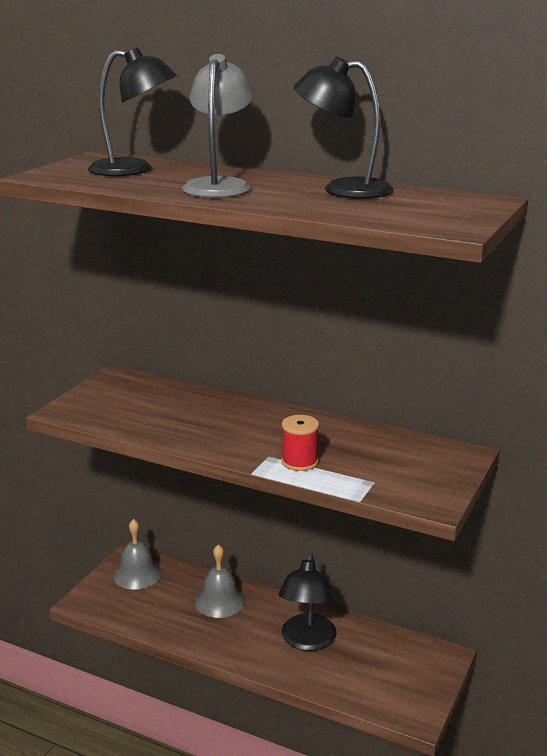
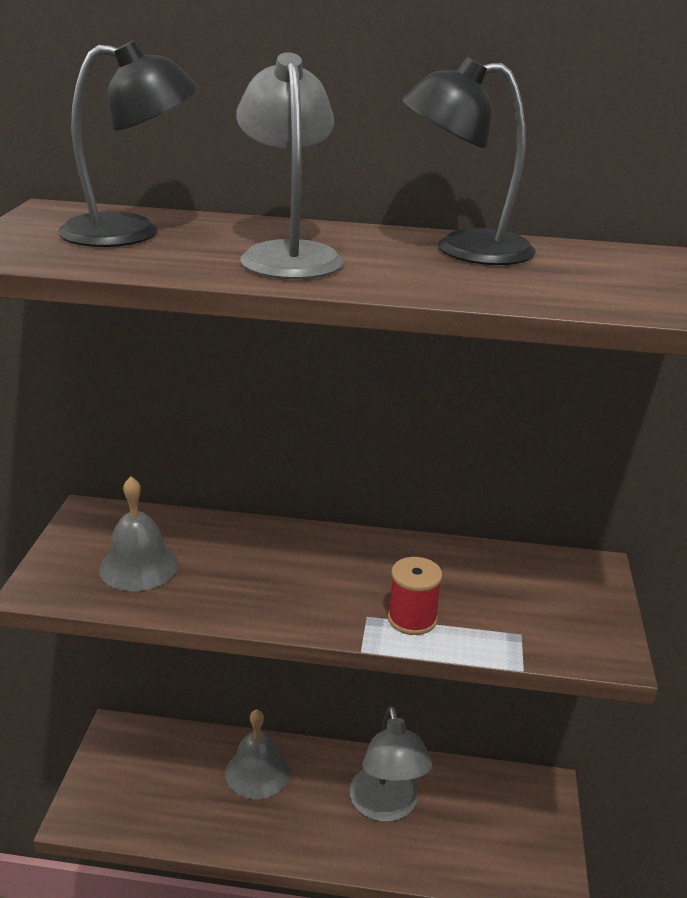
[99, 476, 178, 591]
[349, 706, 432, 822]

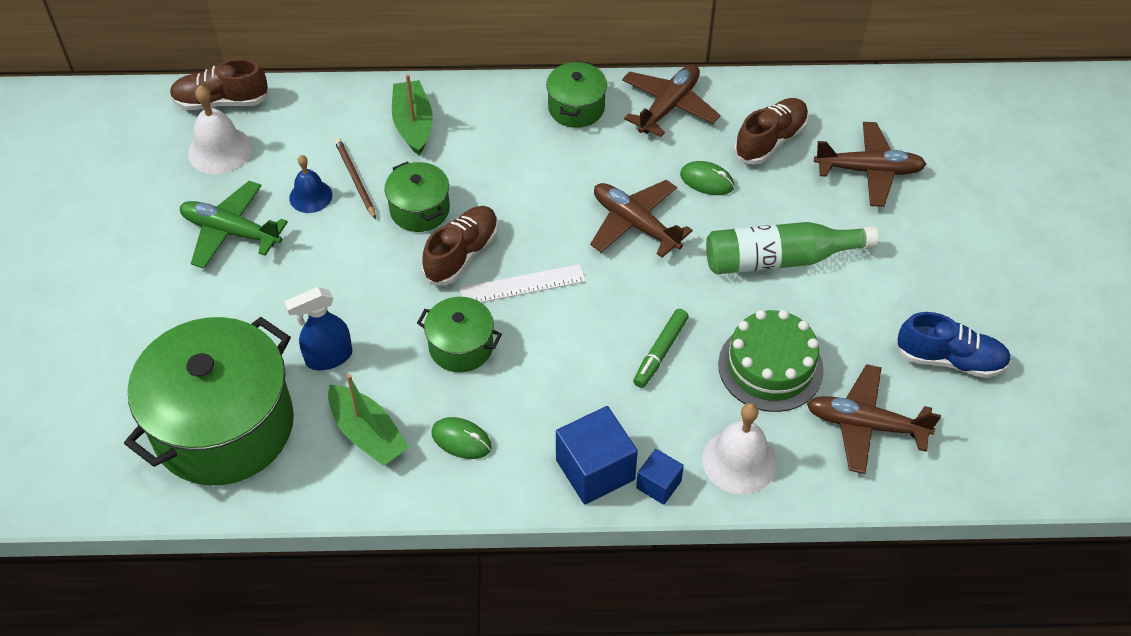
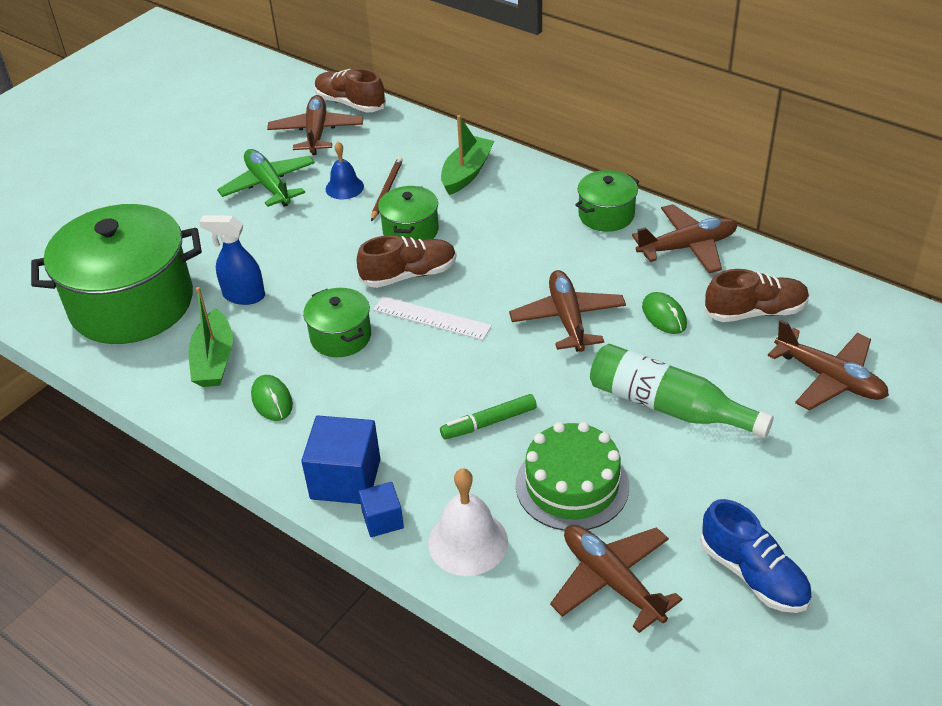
[267, 95, 363, 155]

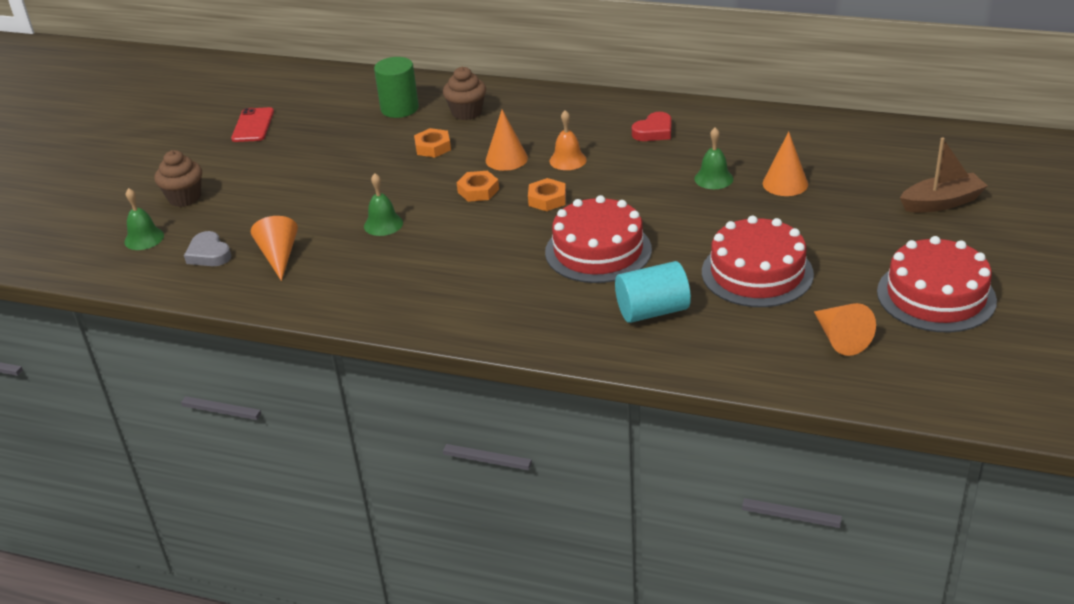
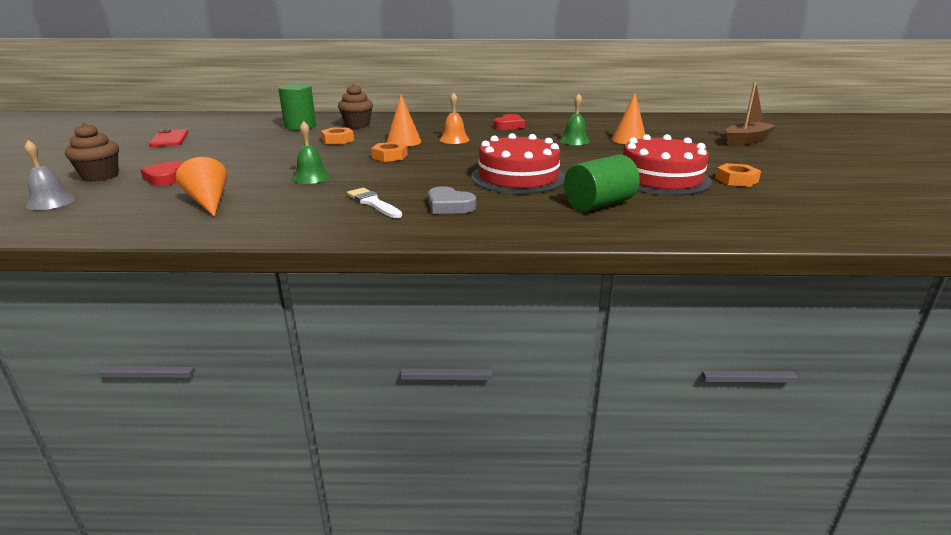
[25, 140, 75, 210]
[140, 161, 184, 186]
[347, 188, 402, 218]
[428, 186, 476, 214]
[564, 155, 640, 212]
[715, 163, 761, 187]
[814, 303, 876, 356] (first image)
[877, 236, 997, 333] (first image)

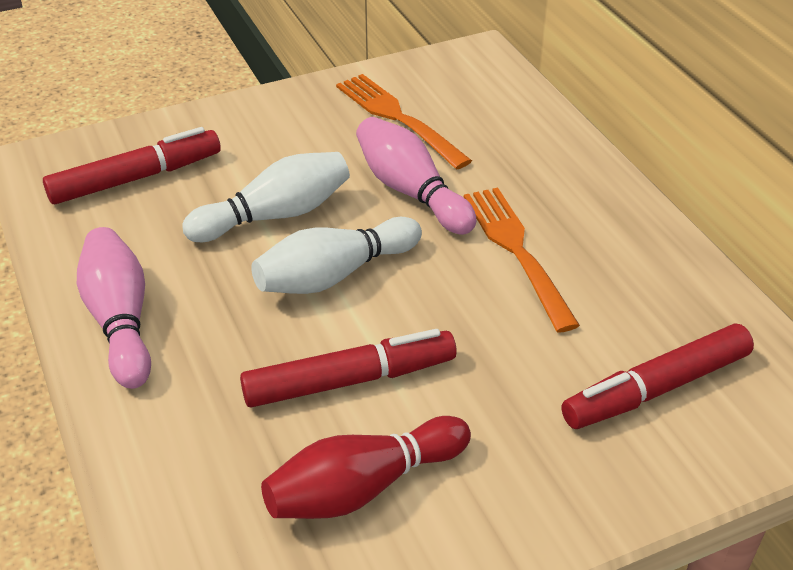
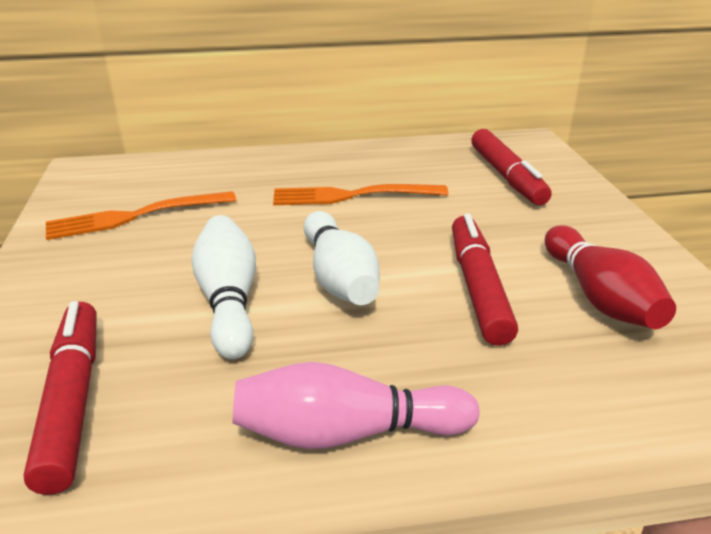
[356, 117, 477, 235] (first image)

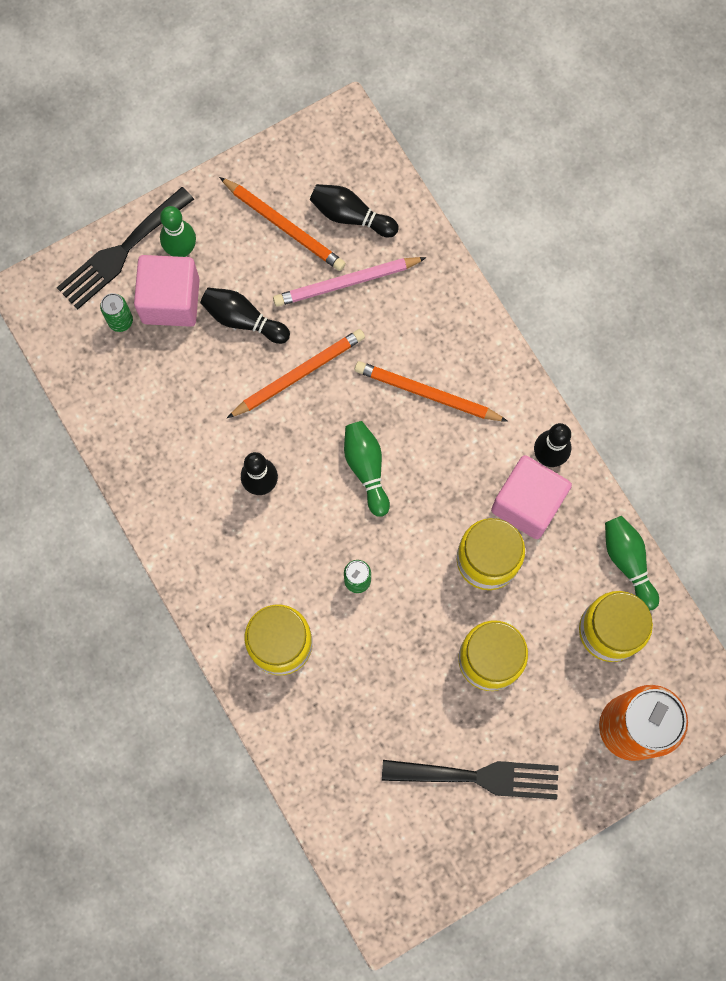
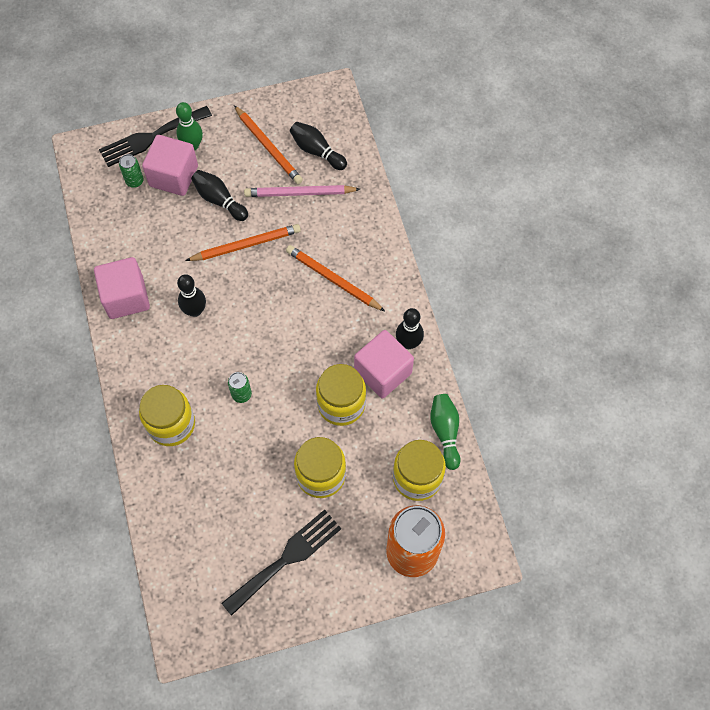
[94, 257, 150, 319]
[221, 509, 341, 616]
[344, 421, 390, 517] (first image)

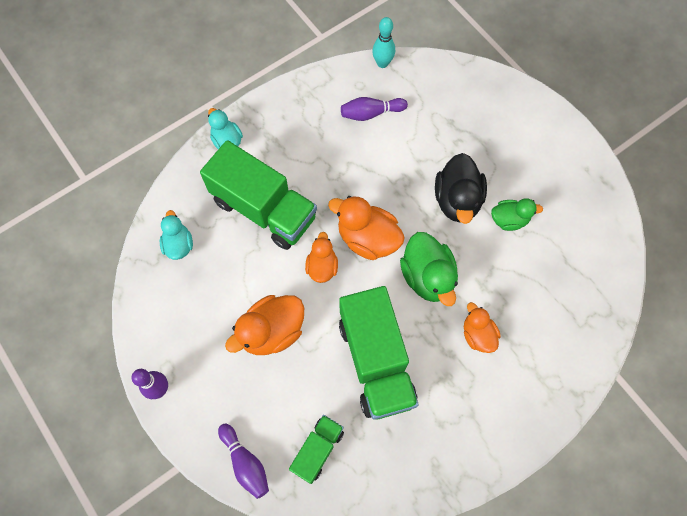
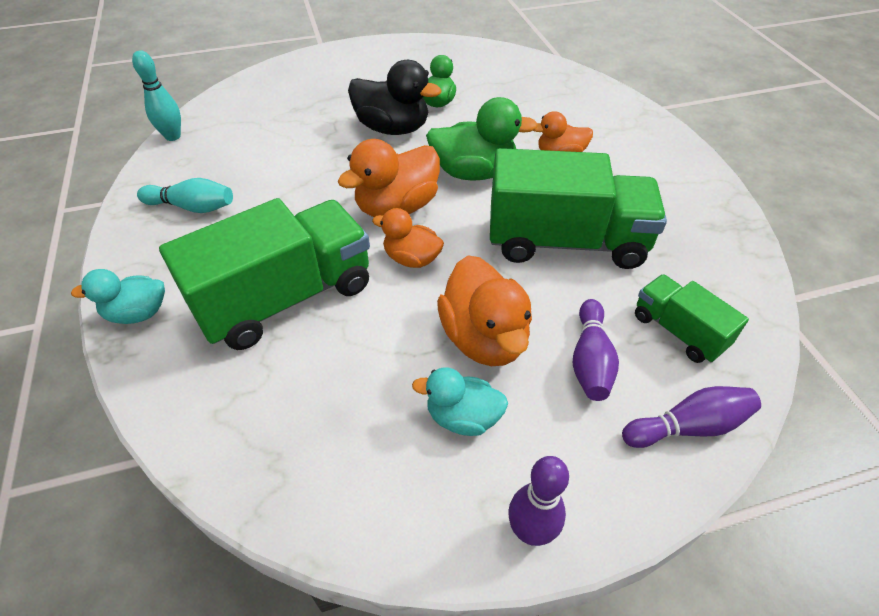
[137, 178, 233, 213]
[412, 367, 508, 436]
[573, 299, 619, 401]

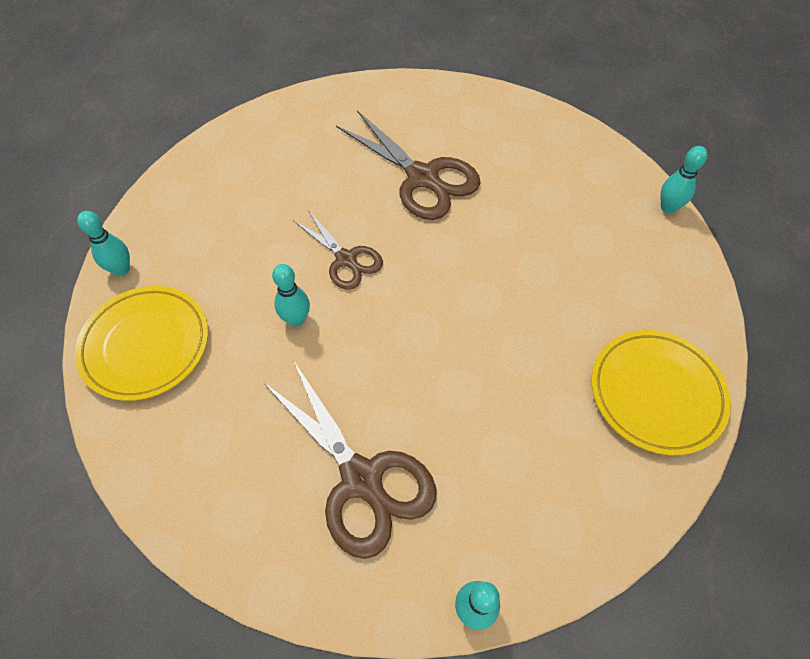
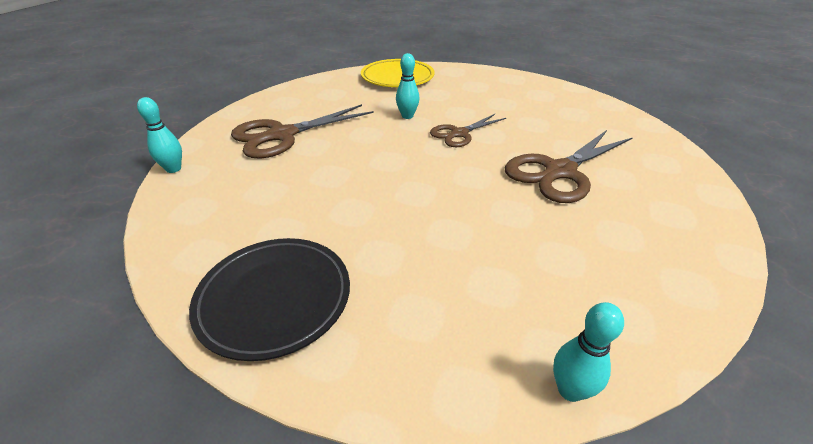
[189, 238, 350, 361]
[77, 211, 130, 276] (first image)

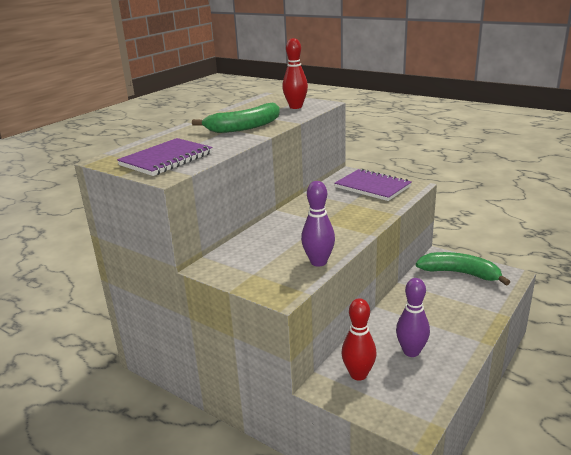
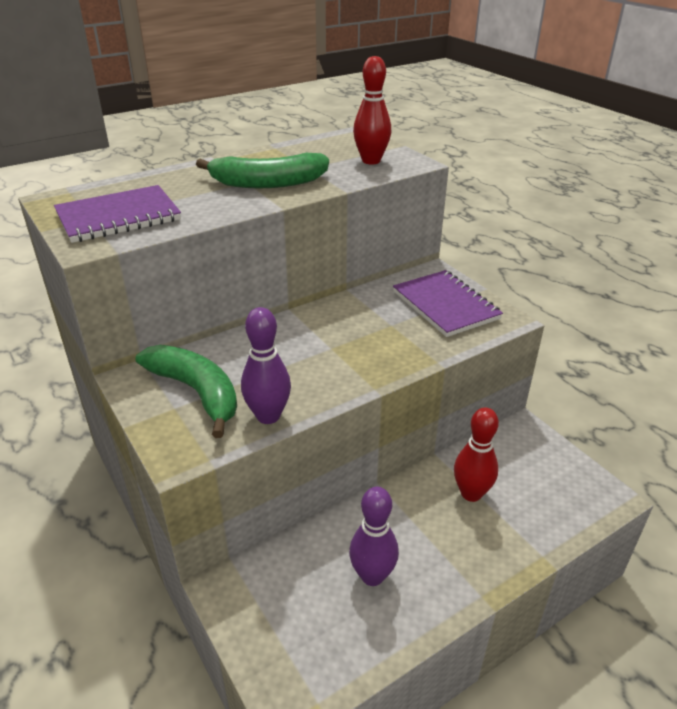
[135, 345, 237, 438]
[454, 407, 499, 502]

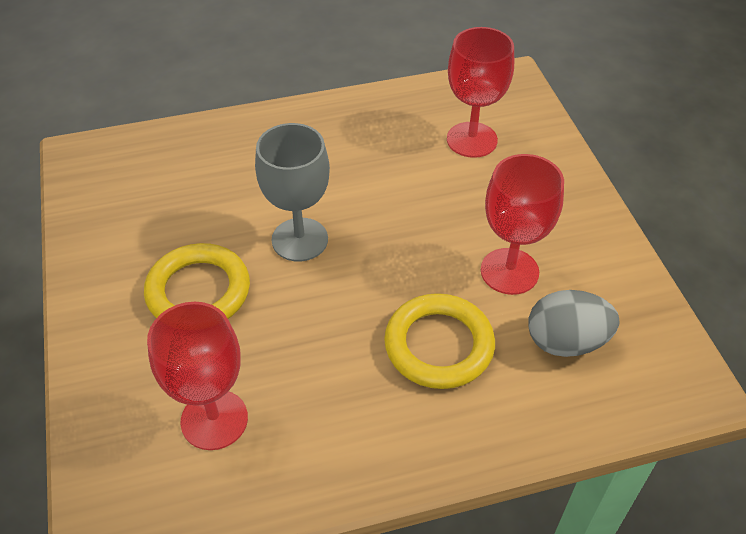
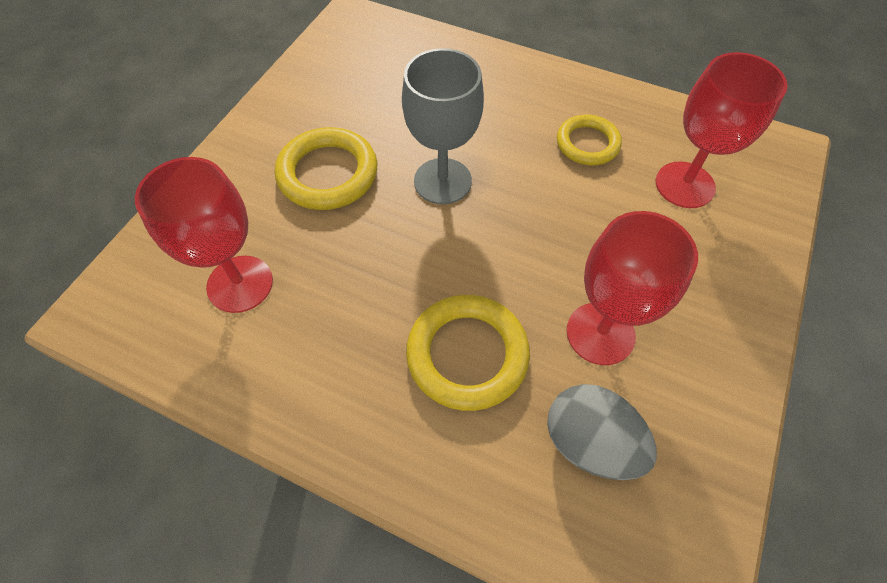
[557, 115, 622, 165]

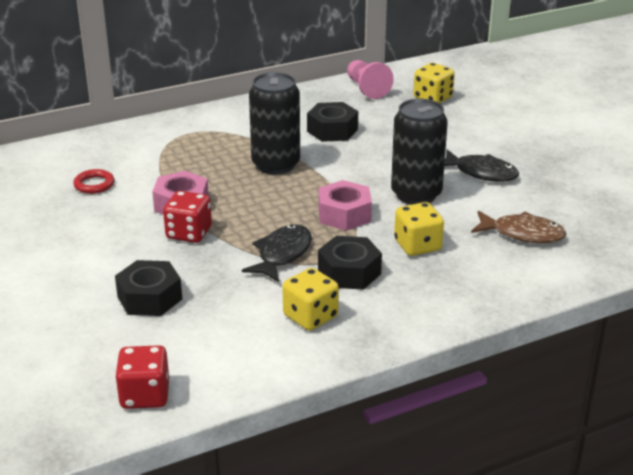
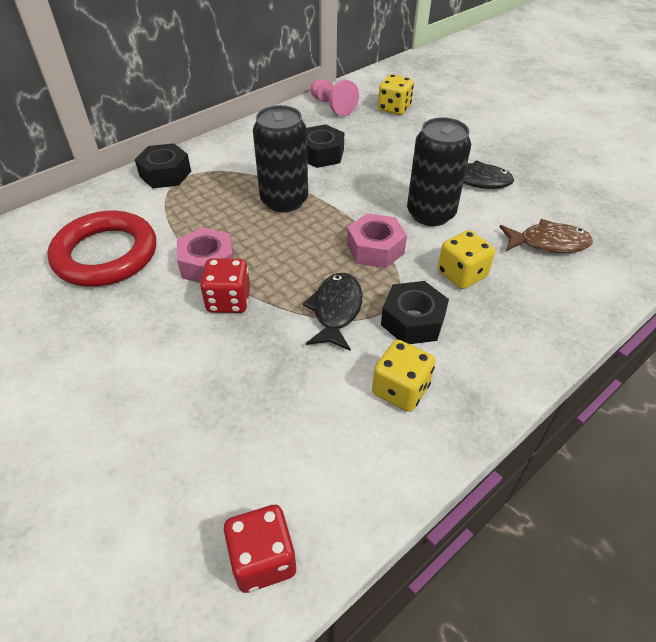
[47, 211, 156, 287]
[135, 143, 191, 188]

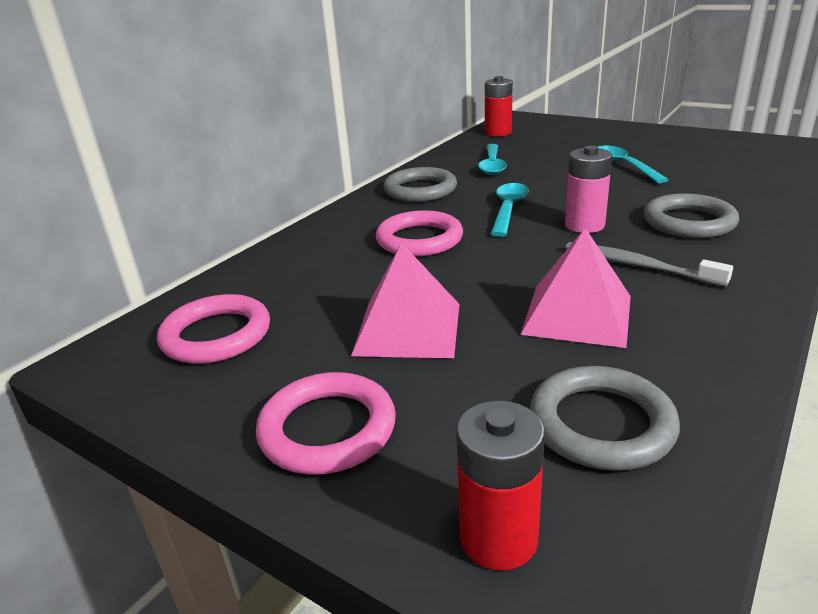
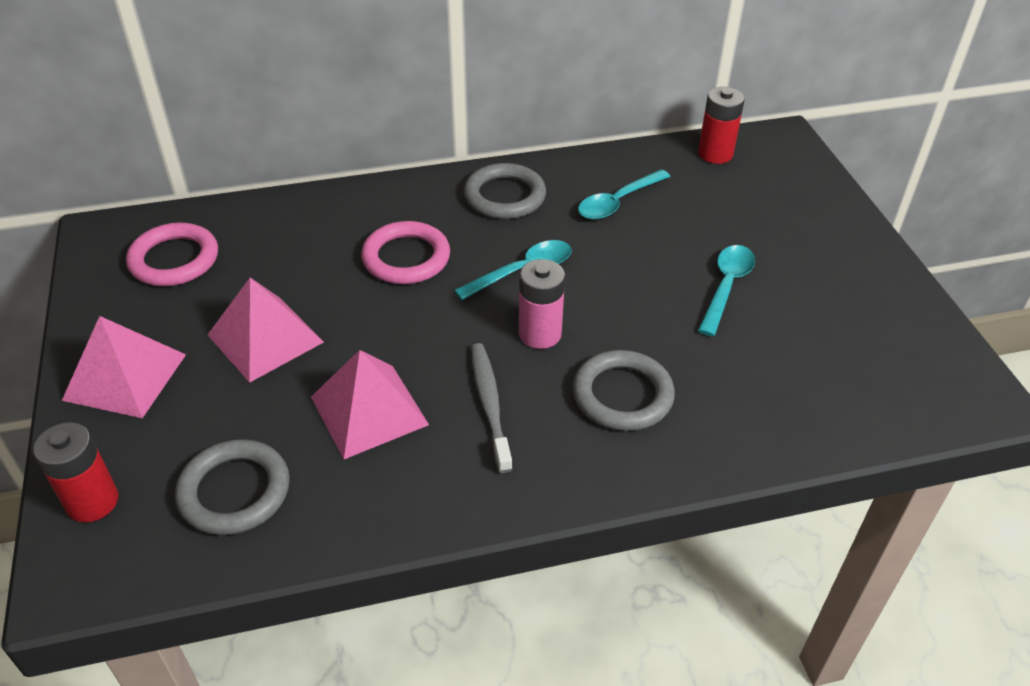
[62, 316, 186, 418]

